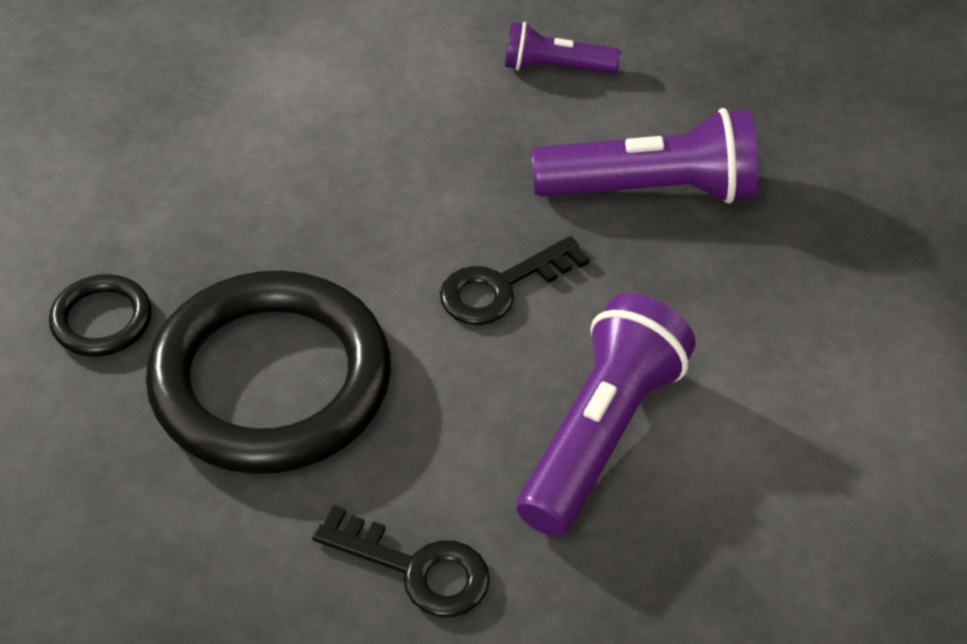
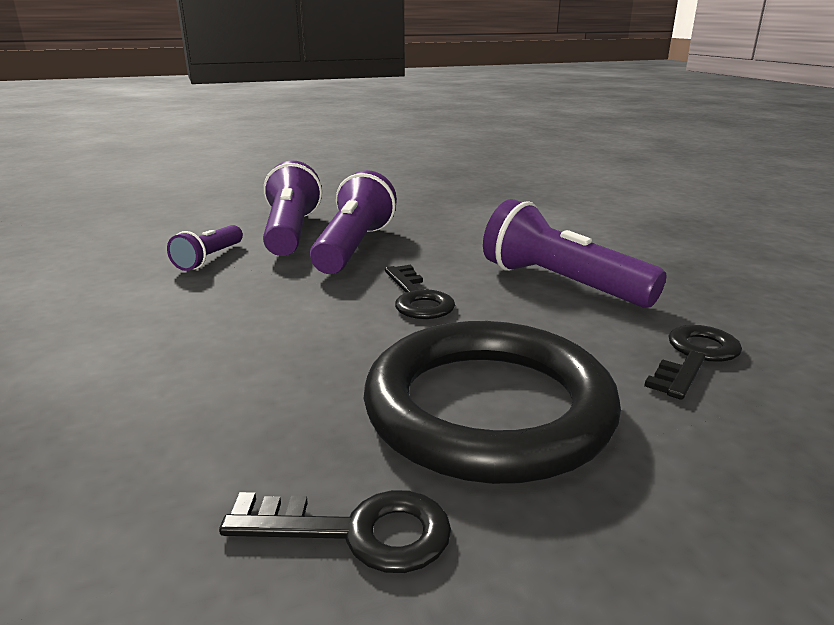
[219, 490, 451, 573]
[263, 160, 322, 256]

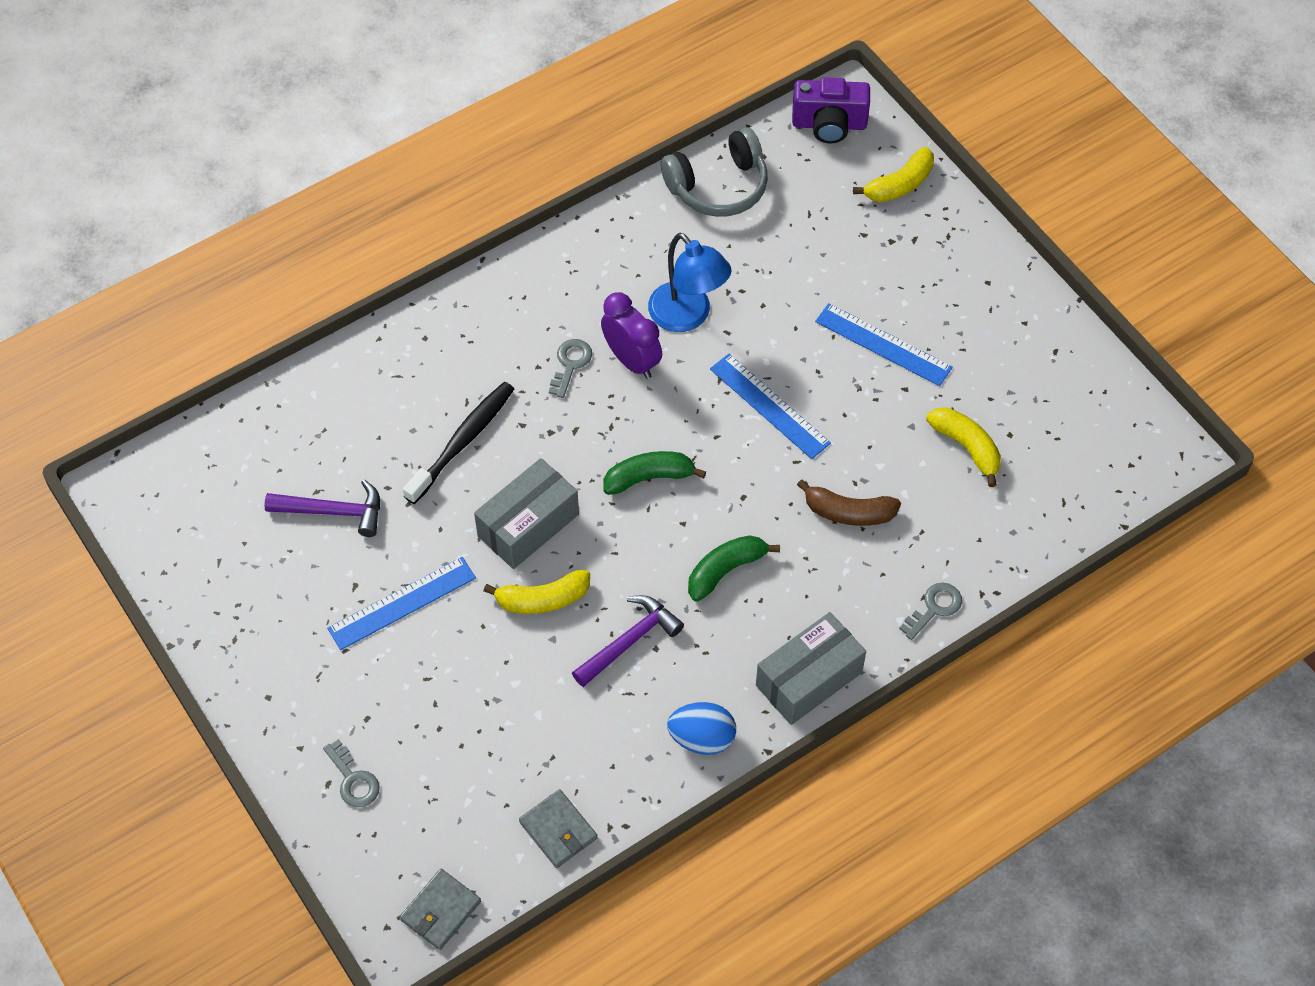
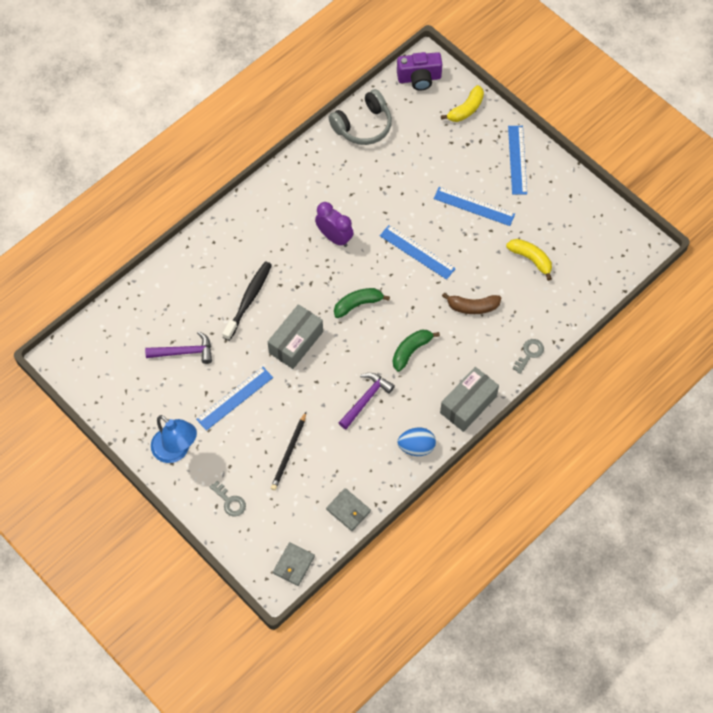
[151, 415, 197, 463]
[271, 412, 306, 490]
[508, 126, 527, 195]
[484, 570, 590, 614] (first image)
[549, 339, 592, 398] (first image)

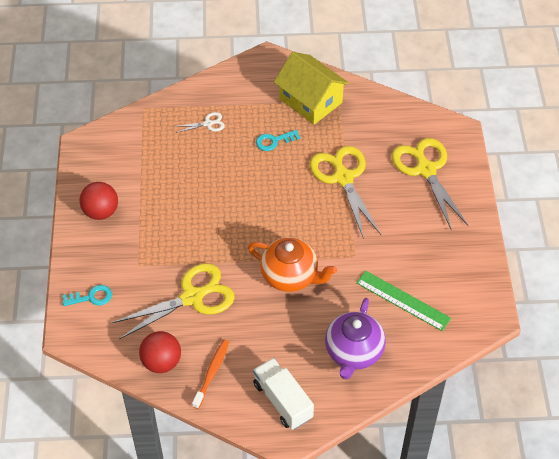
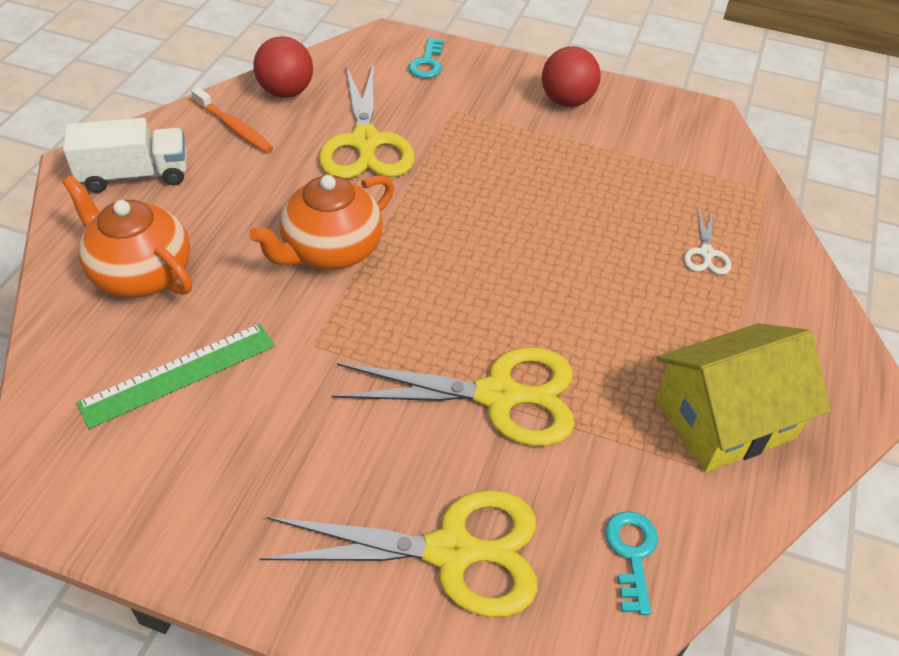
[63, 176, 192, 298]
[605, 511, 658, 615]

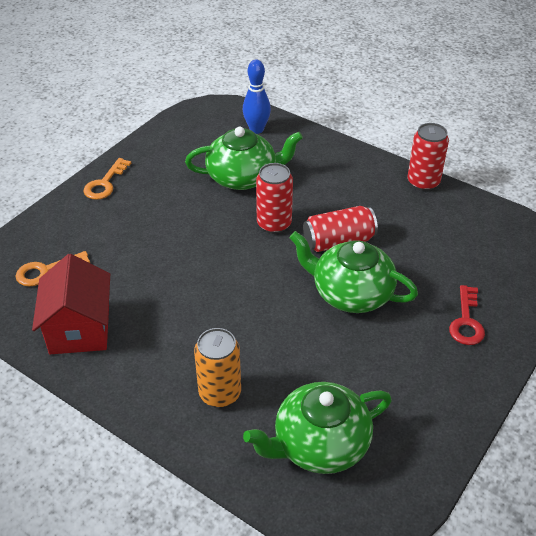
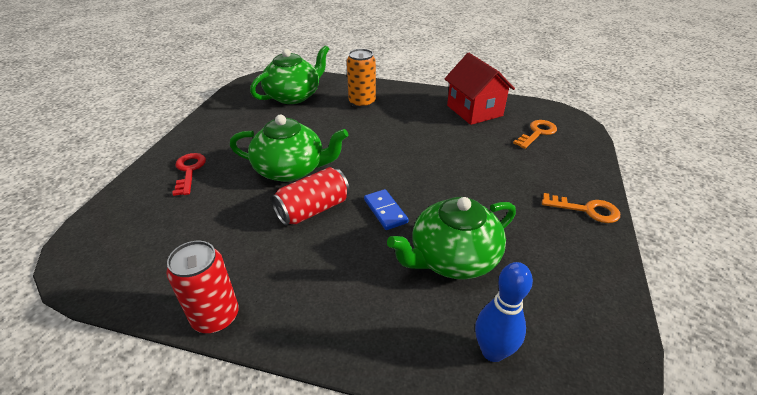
[364, 189, 409, 230]
[542, 193, 620, 223]

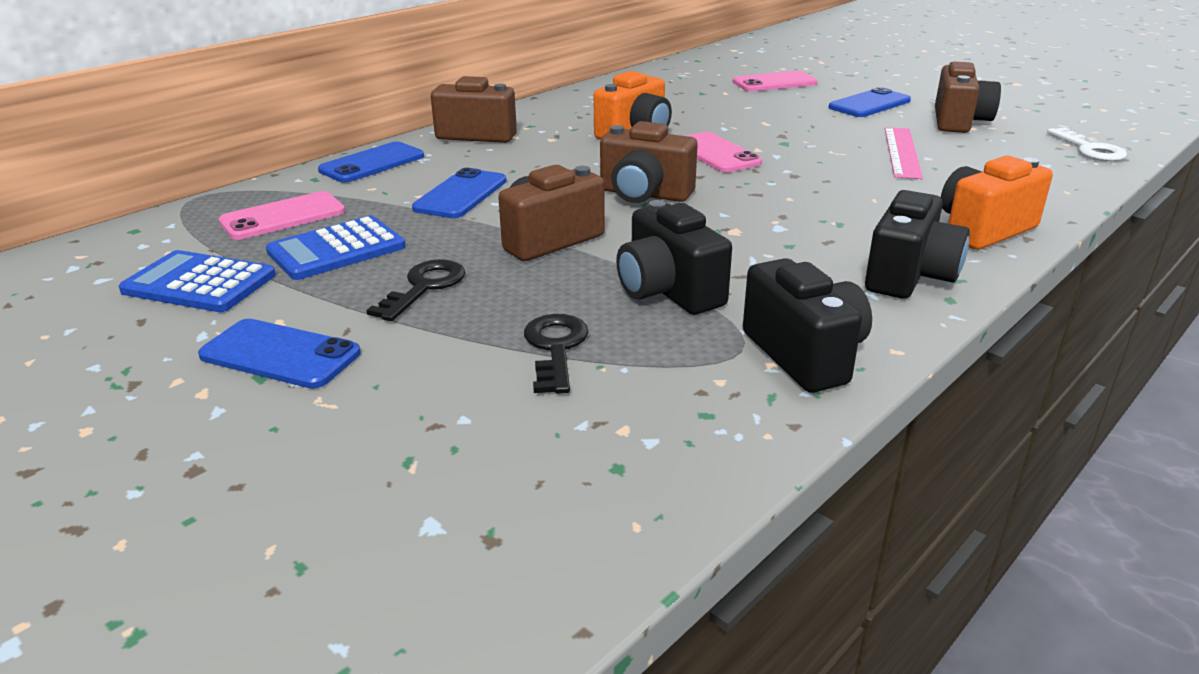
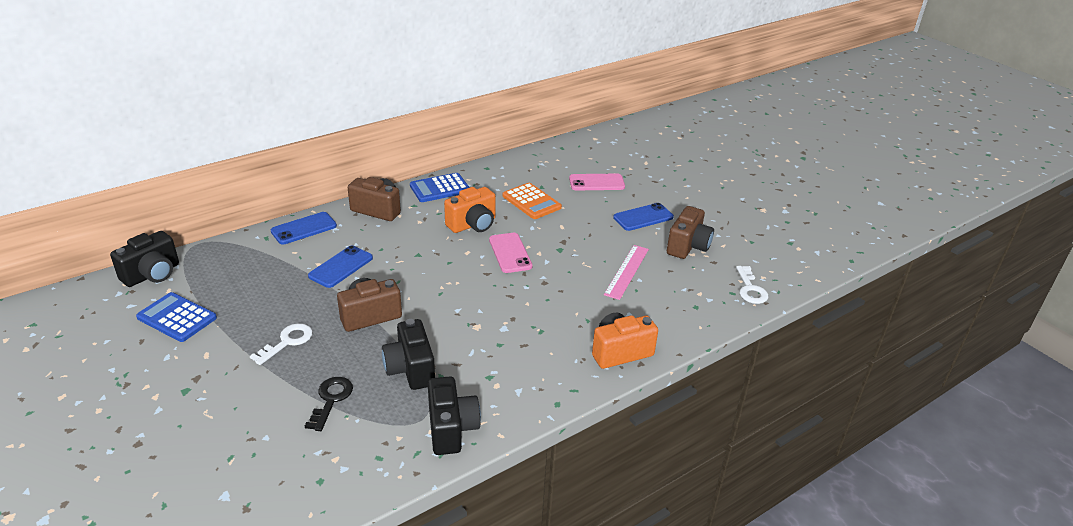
[110, 231, 179, 287]
[250, 323, 313, 365]
[410, 173, 470, 202]
[502, 183, 562, 219]
[198, 319, 361, 388] (first image)
[219, 191, 345, 240] (first image)
[600, 121, 698, 203] (first image)

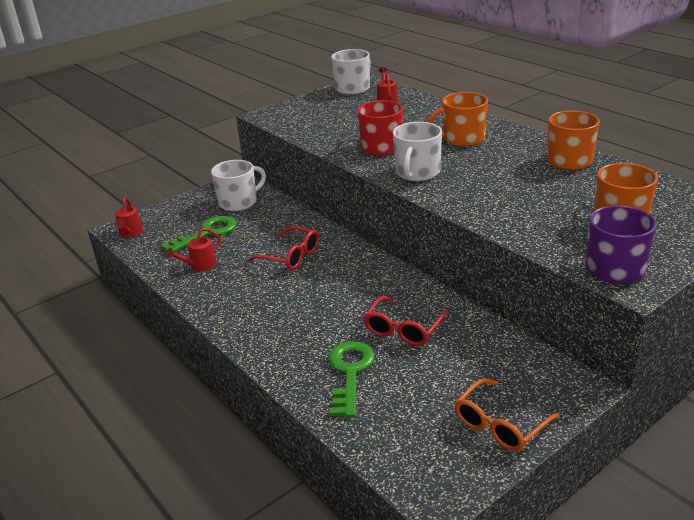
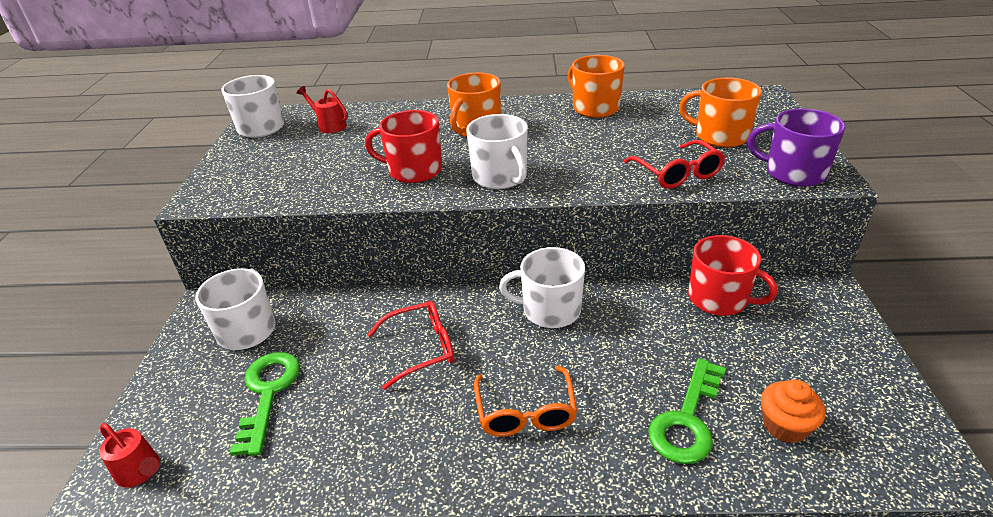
[474, 366, 577, 437]
[499, 247, 585, 328]
[624, 140, 725, 189]
[648, 358, 726, 464]
[688, 235, 778, 316]
[761, 380, 826, 443]
[166, 228, 221, 271] (first image)

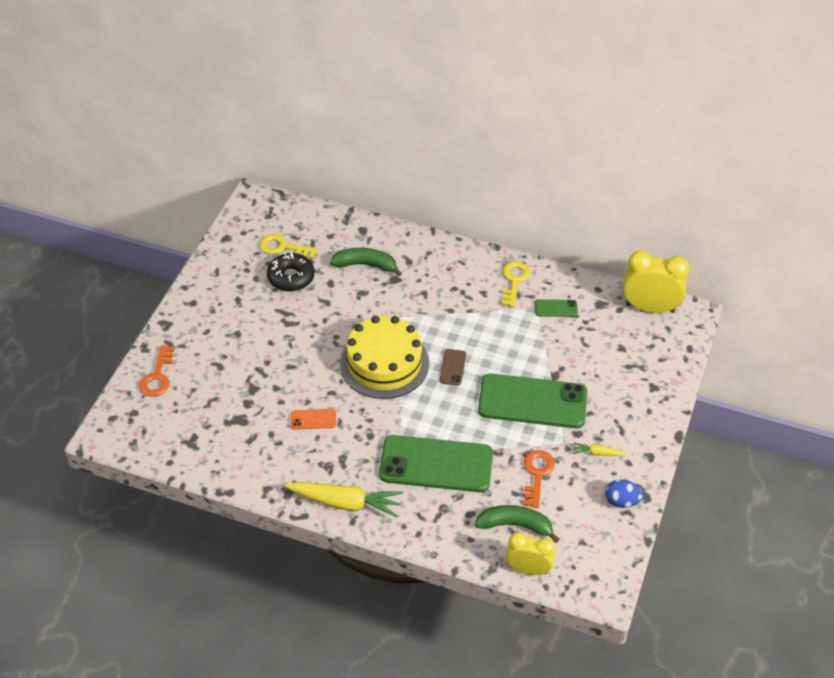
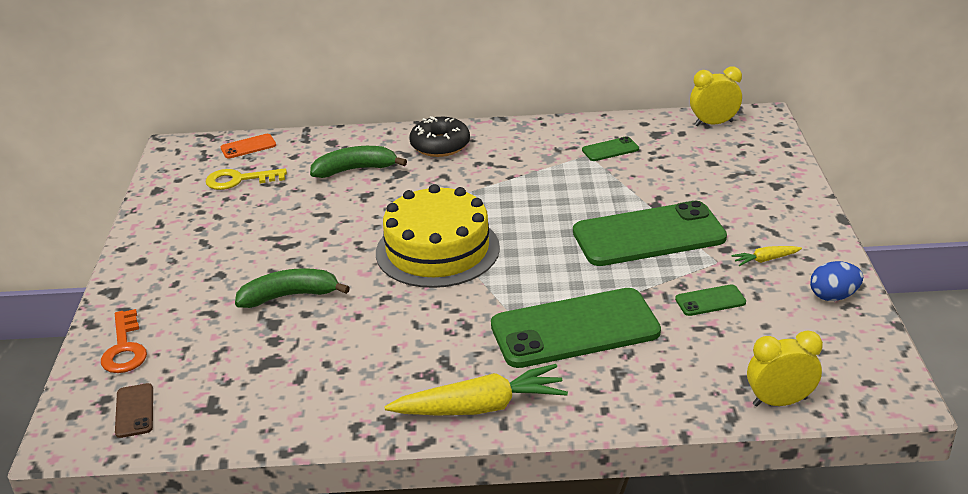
[115, 383, 153, 438]
[221, 134, 276, 158]
[235, 268, 350, 308]
[409, 116, 470, 157]
[675, 284, 746, 316]
[690, 66, 742, 126]
[502, 261, 530, 307] (first image)

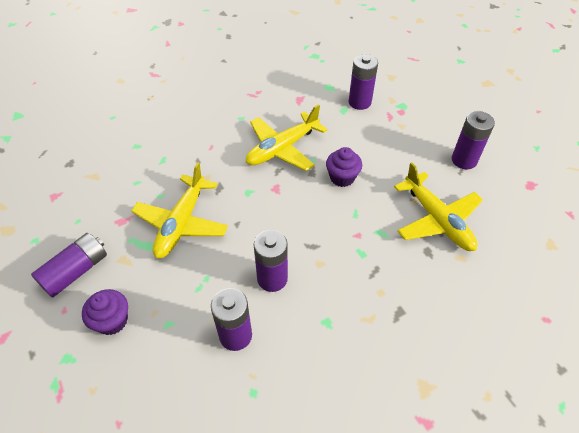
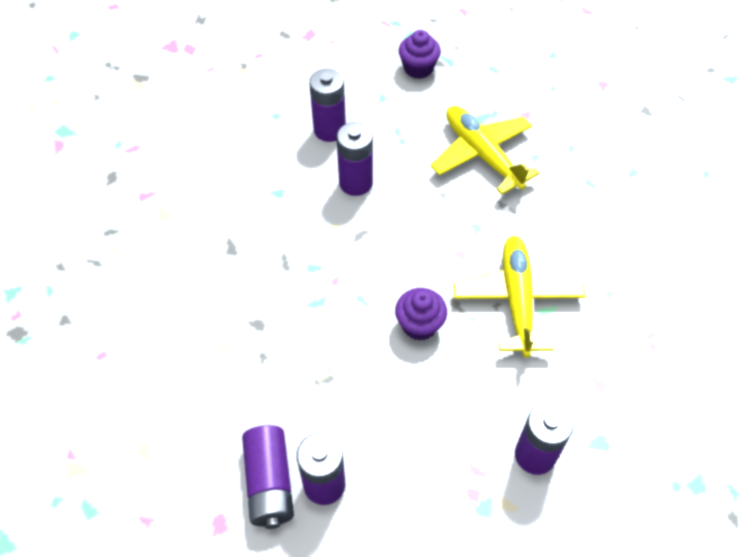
[242, 425, 294, 529]
[394, 163, 483, 251] (first image)

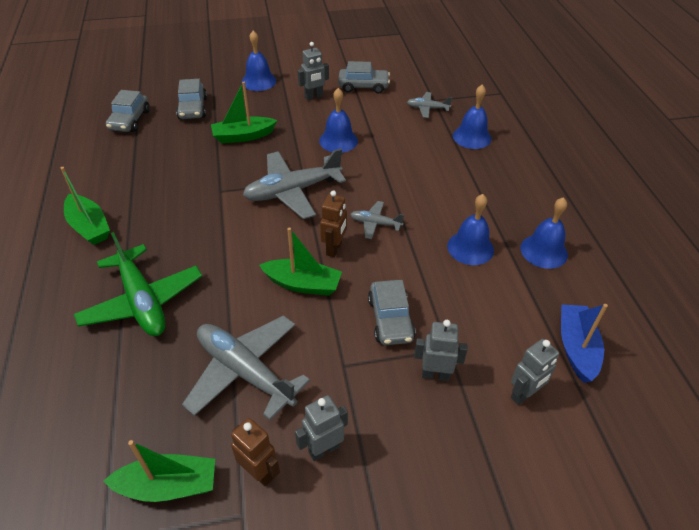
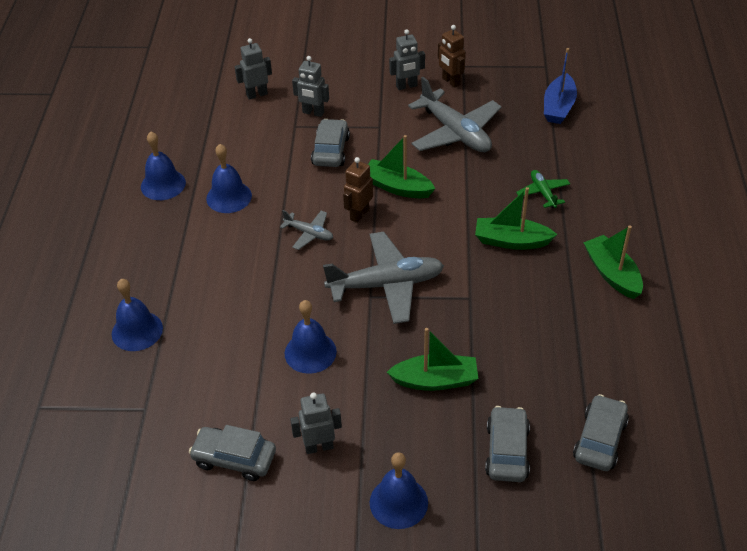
[475, 187, 557, 250]
[516, 170, 570, 208]
[544, 48, 577, 124]
[407, 92, 452, 118] (first image)

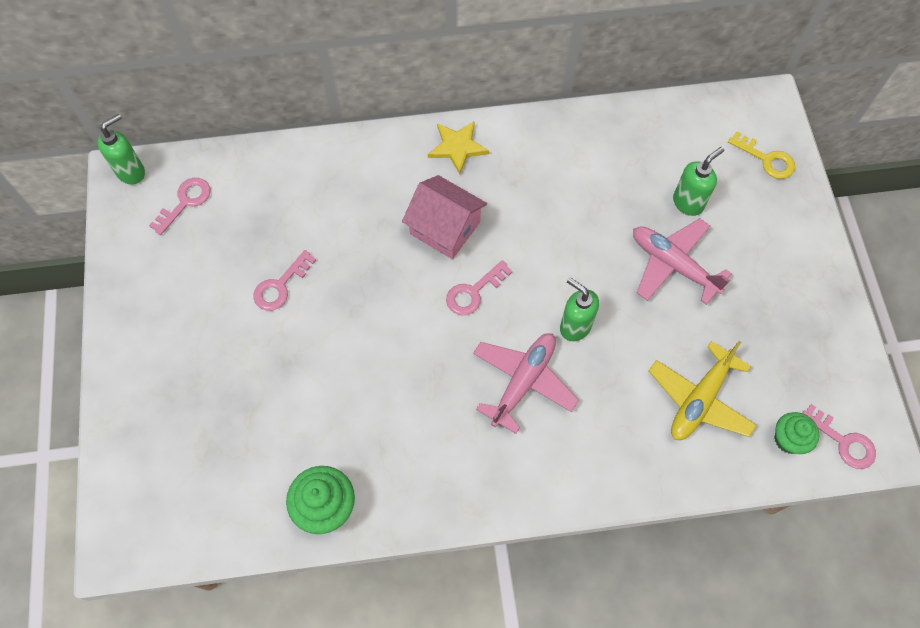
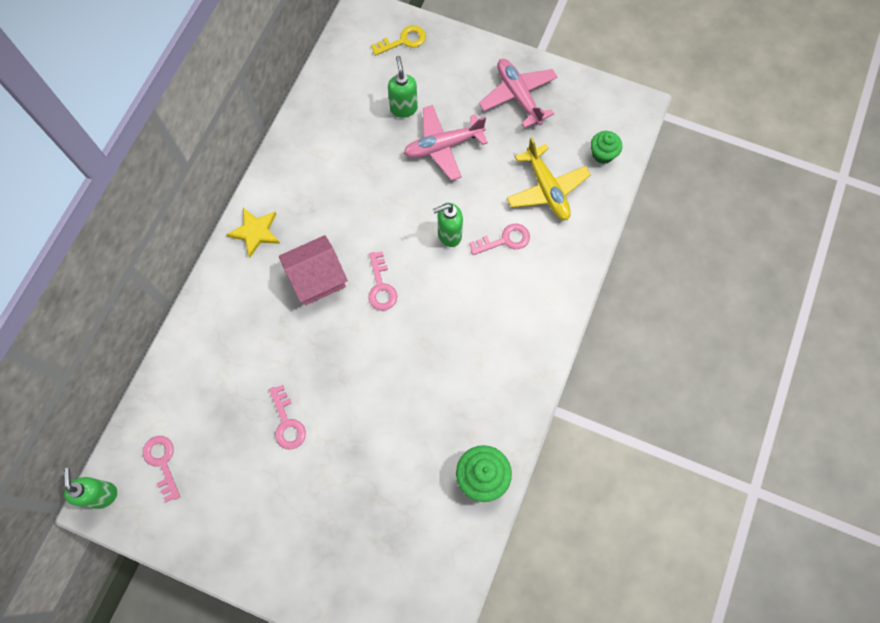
[469, 224, 530, 255]
[479, 59, 558, 128]

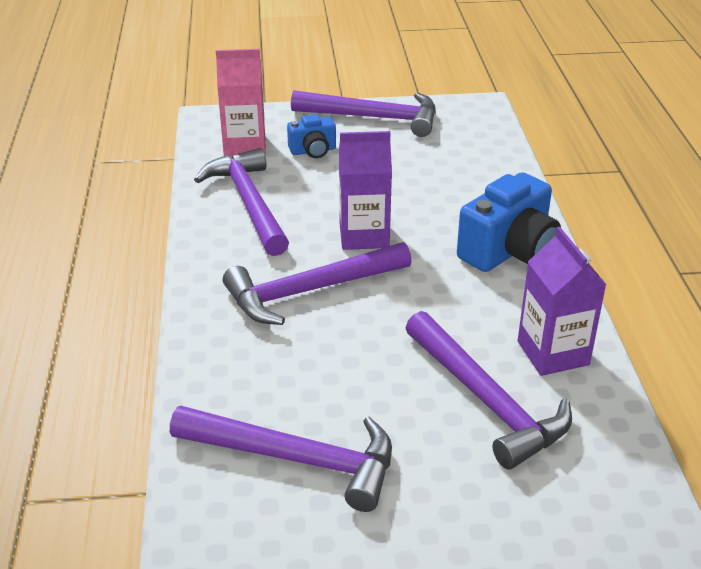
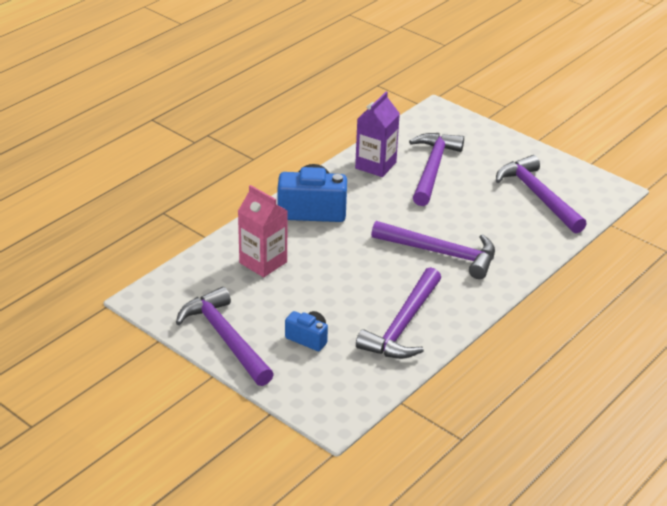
[238, 185, 288, 277]
[339, 131, 392, 250] (first image)

